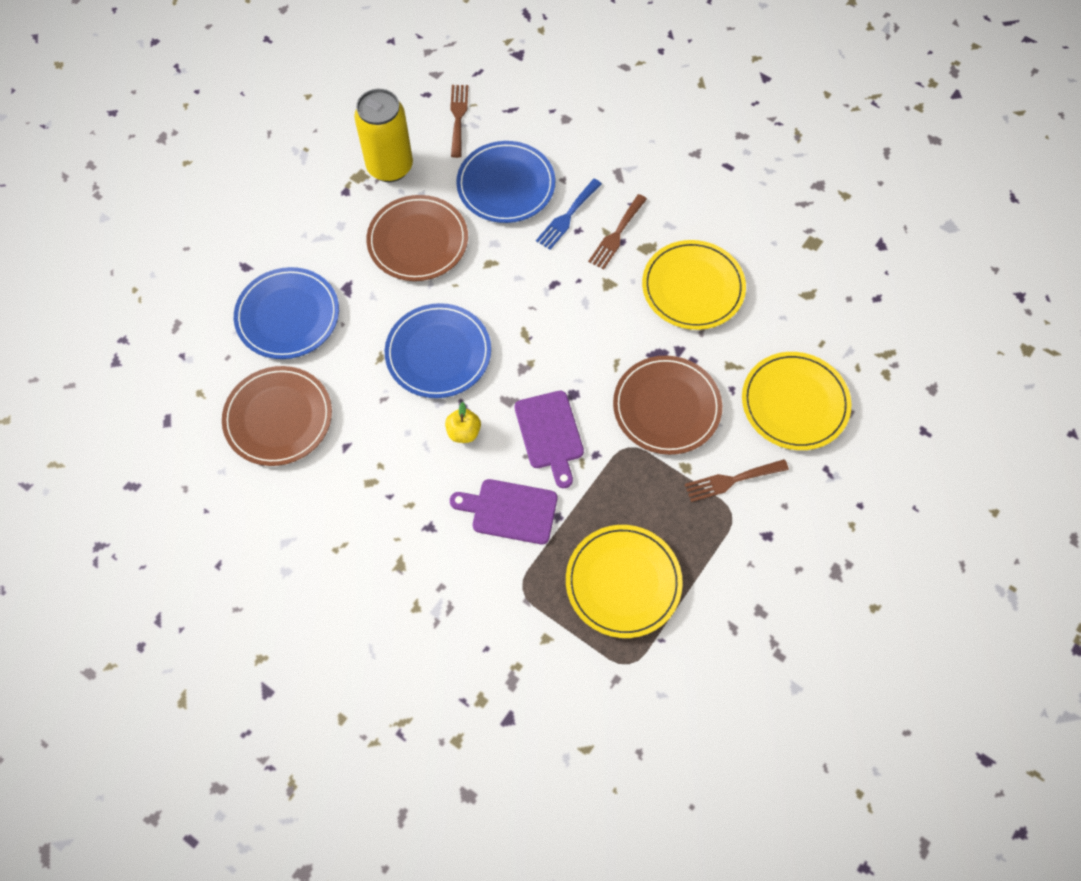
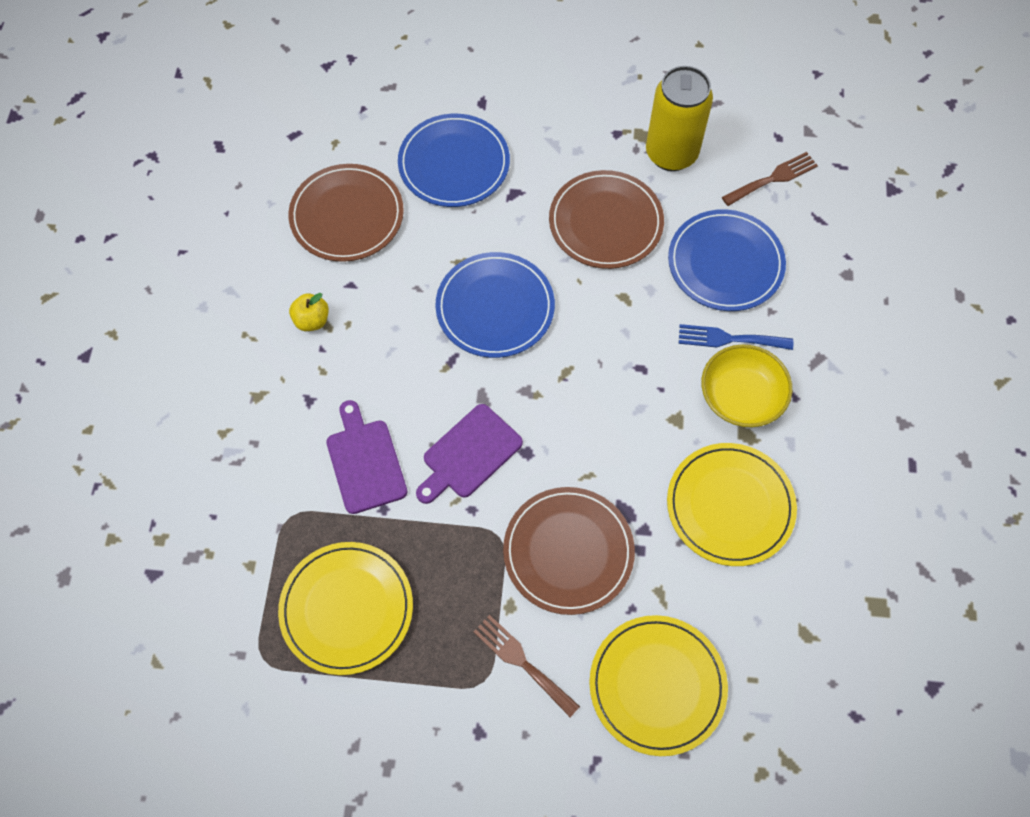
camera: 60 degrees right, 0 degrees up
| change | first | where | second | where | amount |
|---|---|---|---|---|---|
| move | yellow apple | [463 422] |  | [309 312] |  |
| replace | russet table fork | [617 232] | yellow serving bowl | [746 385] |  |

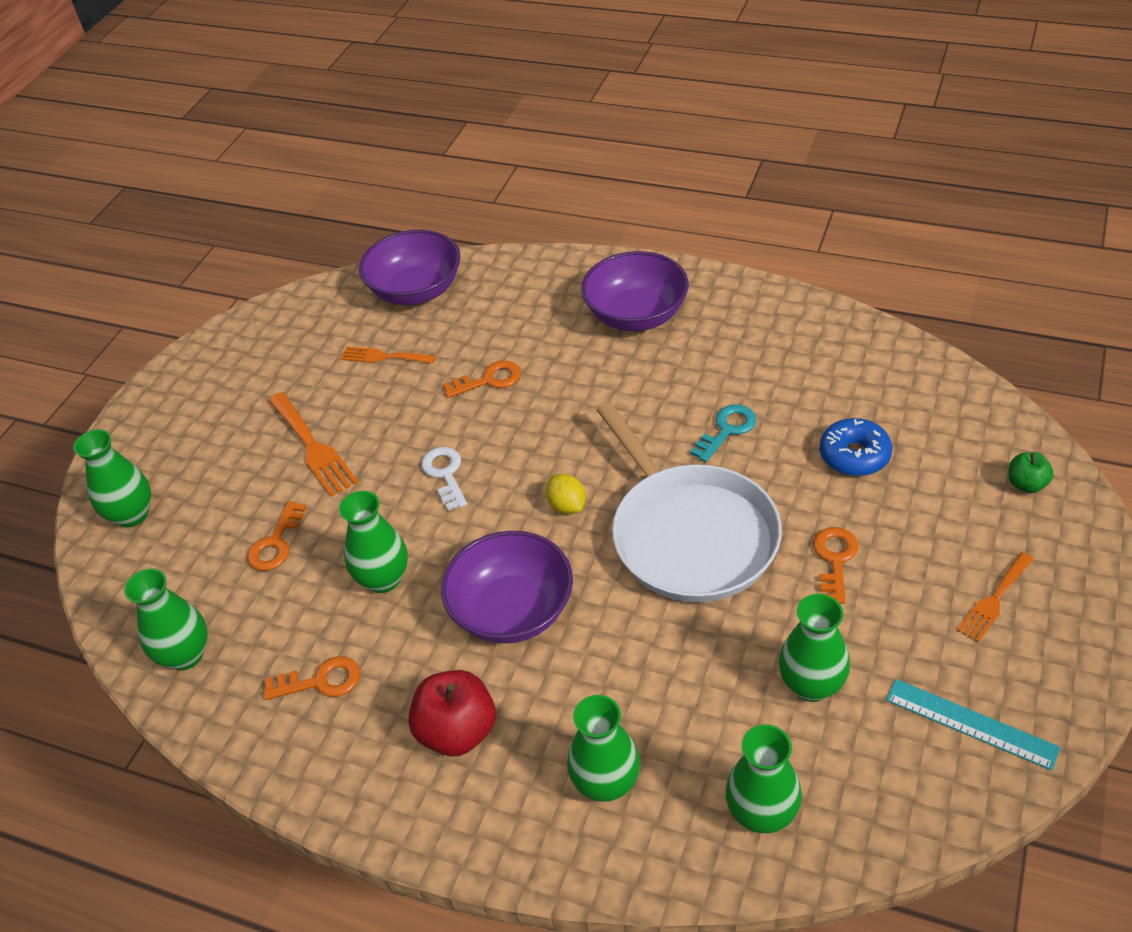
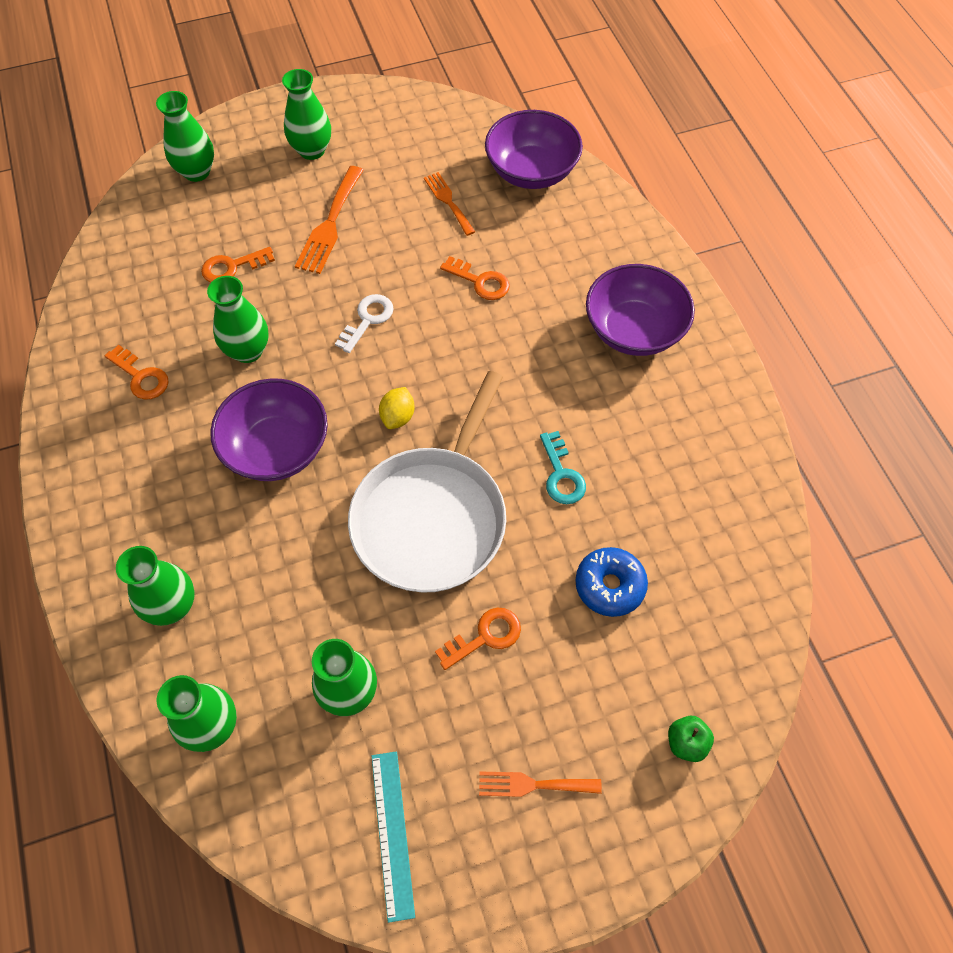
camera: 45 degrees right, 15 degrees up
| change | first | where | second | where | amount |
|---|---|---|---|---|---|
| move | leaf-green flower vase | [165 619] |  | [306 114] |  |
| rotate | aqua latchkey | [723 433] |  | [563 467] | 75 degrees clockwise |
| delete | red apple | [452 713] |  |  |  |

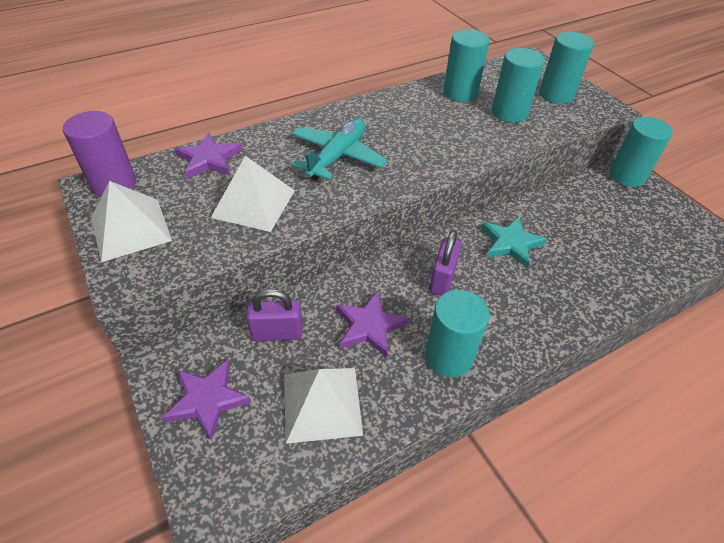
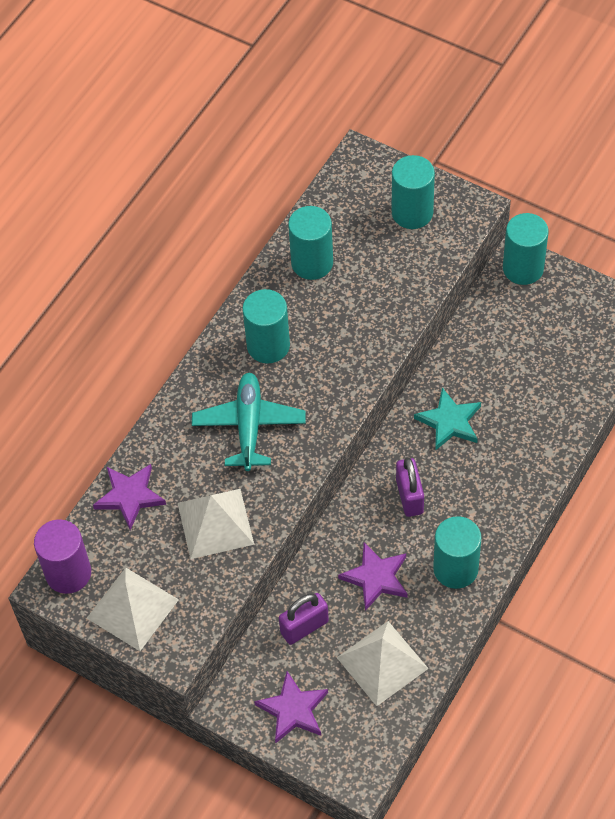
camera: 25 degrees left, 10 degrees up
| change | first | where | second | where | amount |
|---|---|---|---|---|---|
| move | aqua solid cylinder | [518 85] |  | [266 326] |  |

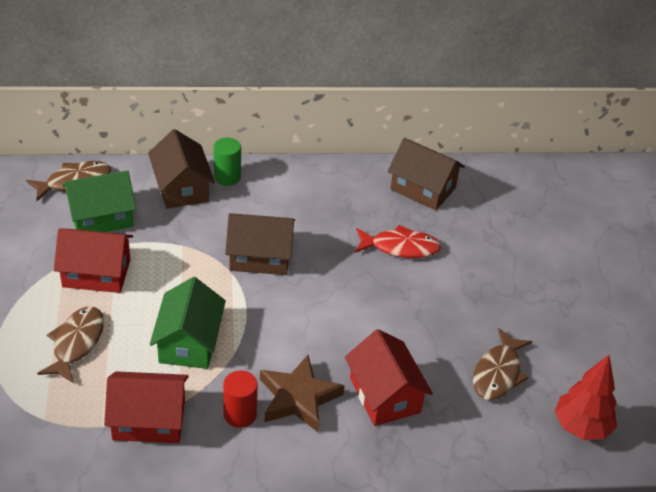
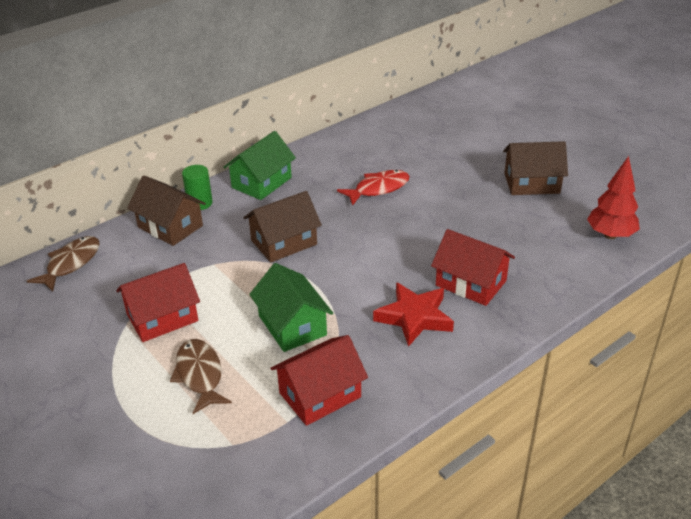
camera: 30 degrees left, 5 degrees down
| change | first | where | second | where | amount |
|---|---|---|---|---|---|
| move | leaf-green house | [99 201] |  | [259 165] |  |
| recolor | russet five-pointed star | [302 393] | red five-pointed star | [413 314] |  |
| move | russet house | [426 174] |  | [535 168] |  |
| delete | red solid cylinder | [240 399] |  |  |  |
| delete | russet toy fish | [503 364] |  |  |  |

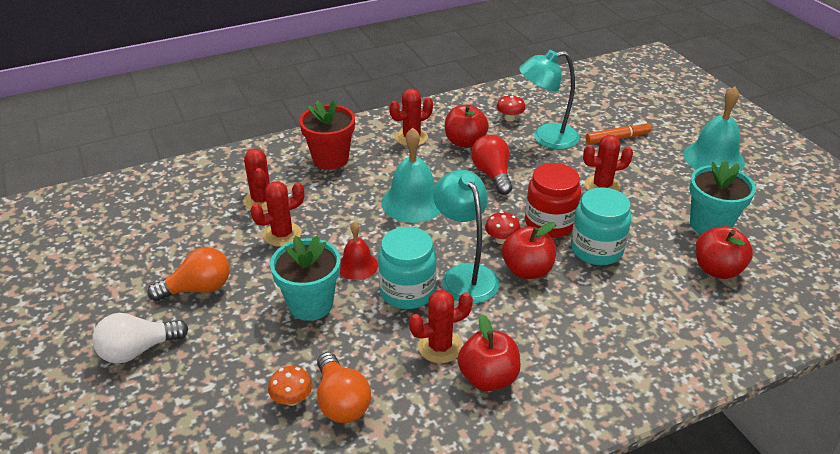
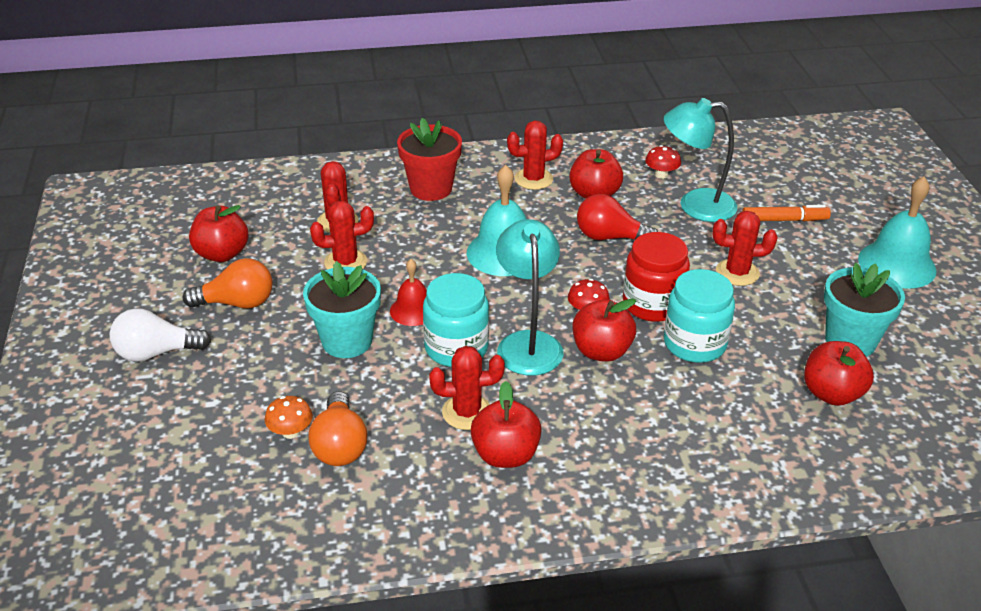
camera: 15 degrees right, 0 degrees up
| change | first | where | second | where | amount |
|---|---|---|---|---|---|
| insert |  |  | red apple | [218 233] |  |
| rotate | red lightbulb | [491 165] |  | [617 217] | 75 degrees counterclockwise |

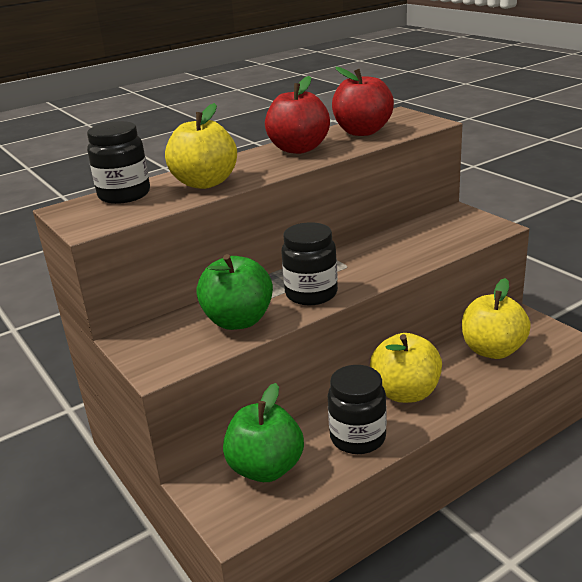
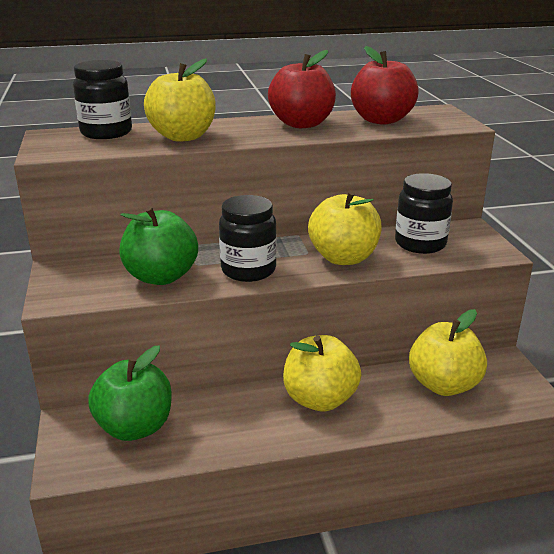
camera: 20 degrees right, 0 degrees up
| change | first | where | second | where | amount |
|---|---|---|---|---|---|
| insert |  |  | yellow apple | [345 227] |  |
| move | black jam jar | [357 409] |  | [424 213] |  |

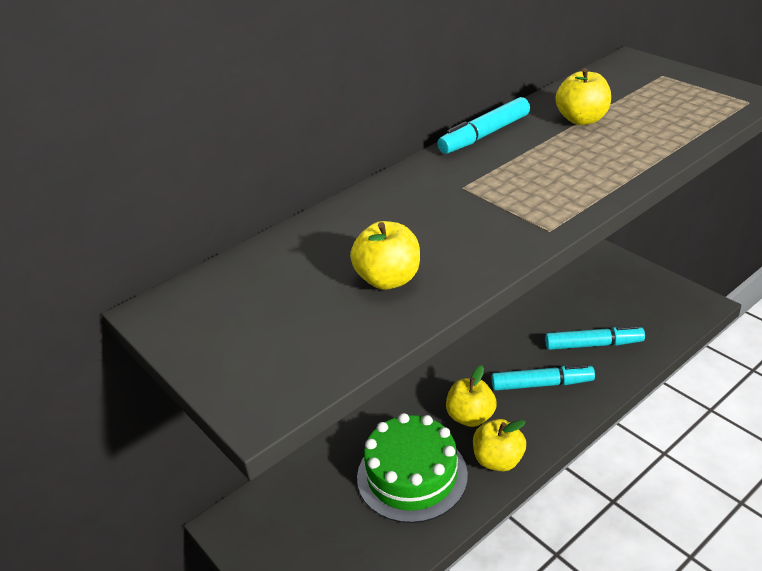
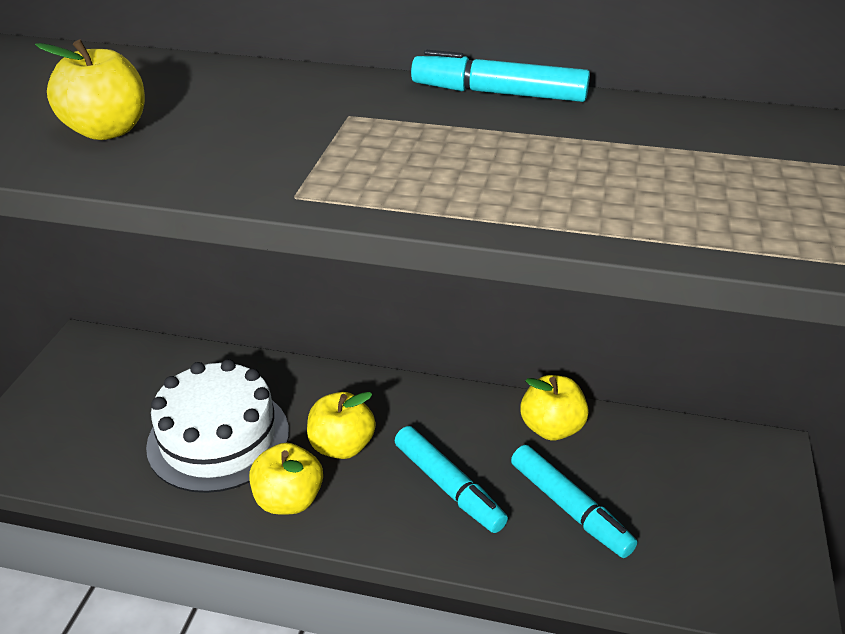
camera: 50 degrees right, 0 degrees up
| change | first | where | second | where | amount |
|---|---|---|---|---|---|
| recolor | leaf-green gateau | [412 468] | pure white gateau | [217 426] |  |
| move | yellow apple | [583 96] |  | [554 407] |  |

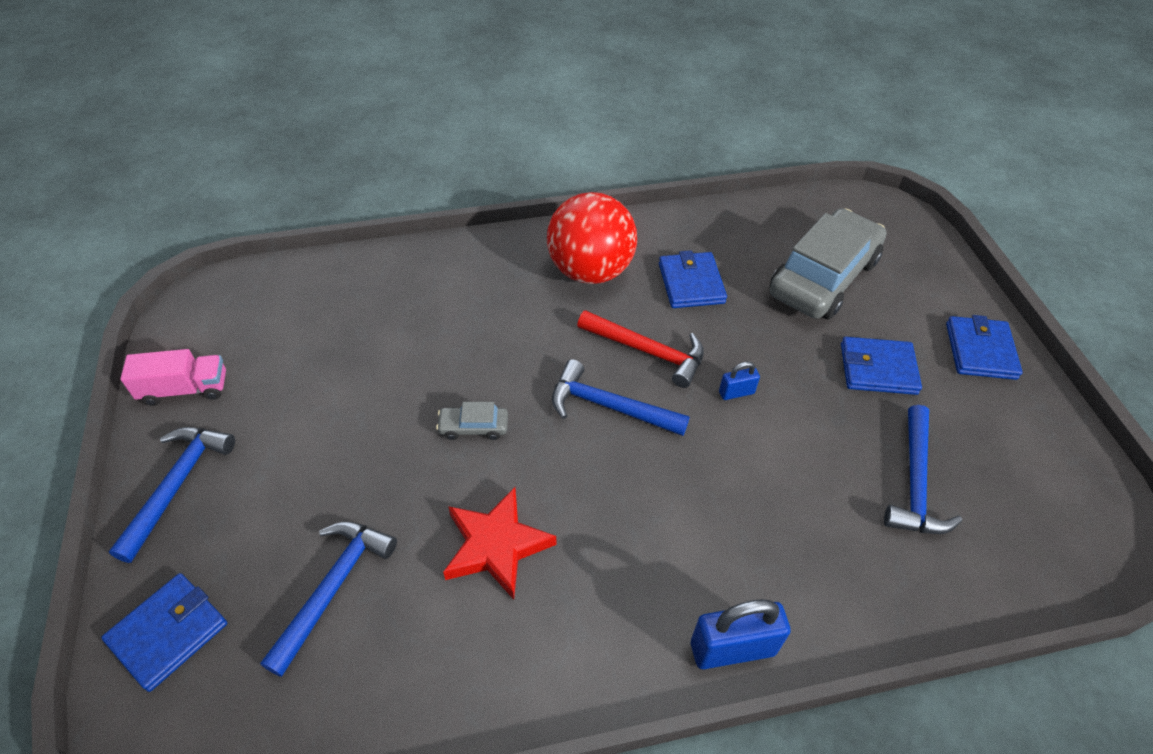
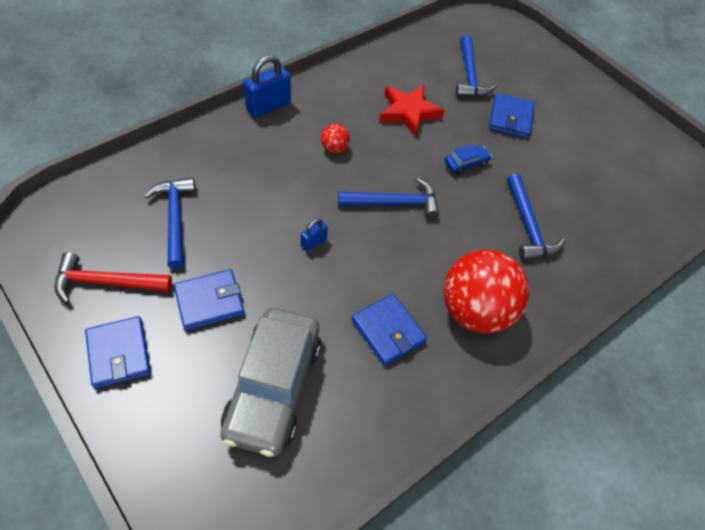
camera: 150 degrees right, 5 degrees up
| change | first | where | second | where | amount |
|---|---|---|---|---|---|
| move | red carpenter's hammer | [640 349] |  | [113 277] |  |
| insert |  |  | red ball | [335 138] |  |
| recolor | gray car | [472 421] | blue car | [468 159] |  |
| move | blue wallet | [164 632] |  | [512 115] |  |
| move | blue carpenter's hammer | [172 495] |  | [536 217] |  |
| delete | pink toy truck | [173 377] |  |  |  |

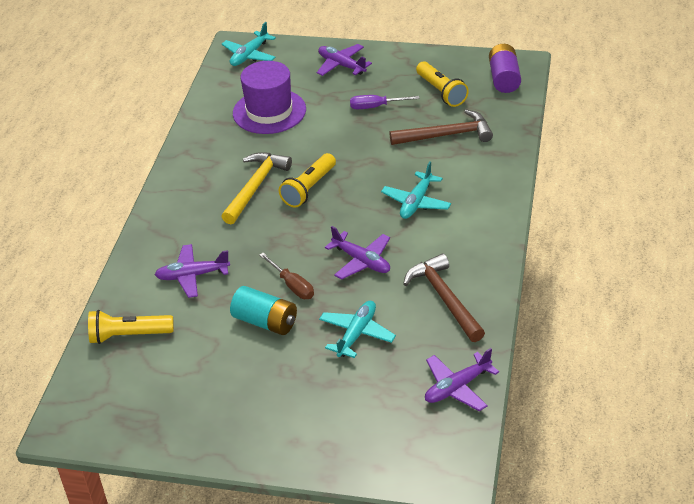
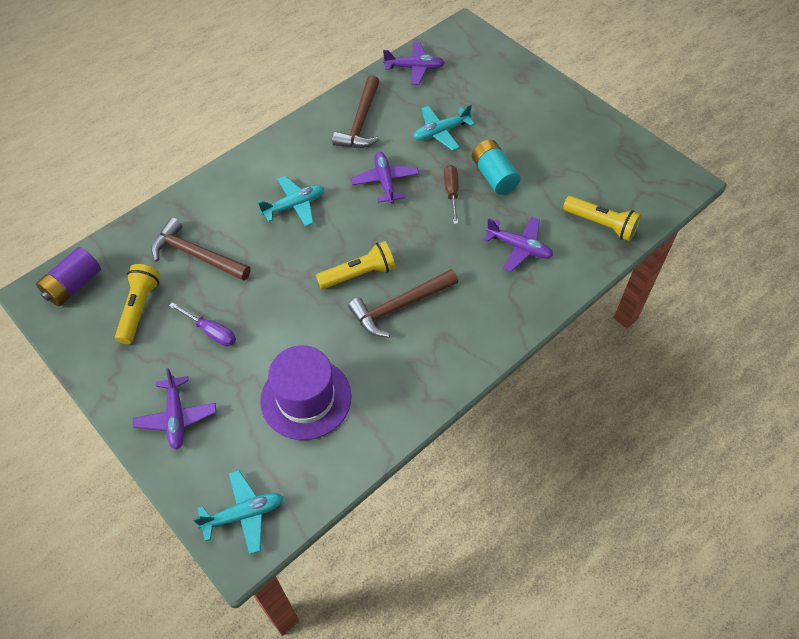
camera: 145 degrees left, 15 degrees up
| change | first | where | second | where | amount |
|---|---|---|---|---|---|
| recolor | yellow carpenter's hammer | [256 188] | russet carpenter's hammer | [403 303] |  |

